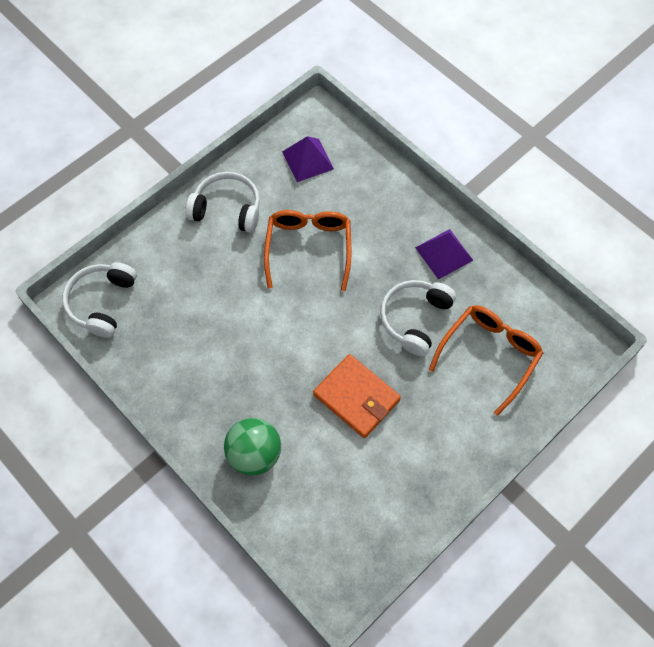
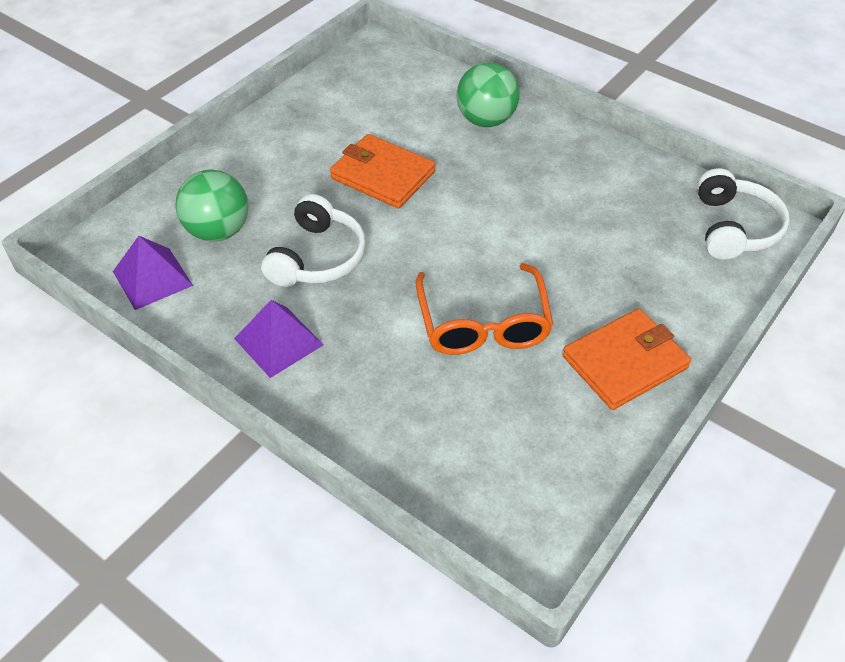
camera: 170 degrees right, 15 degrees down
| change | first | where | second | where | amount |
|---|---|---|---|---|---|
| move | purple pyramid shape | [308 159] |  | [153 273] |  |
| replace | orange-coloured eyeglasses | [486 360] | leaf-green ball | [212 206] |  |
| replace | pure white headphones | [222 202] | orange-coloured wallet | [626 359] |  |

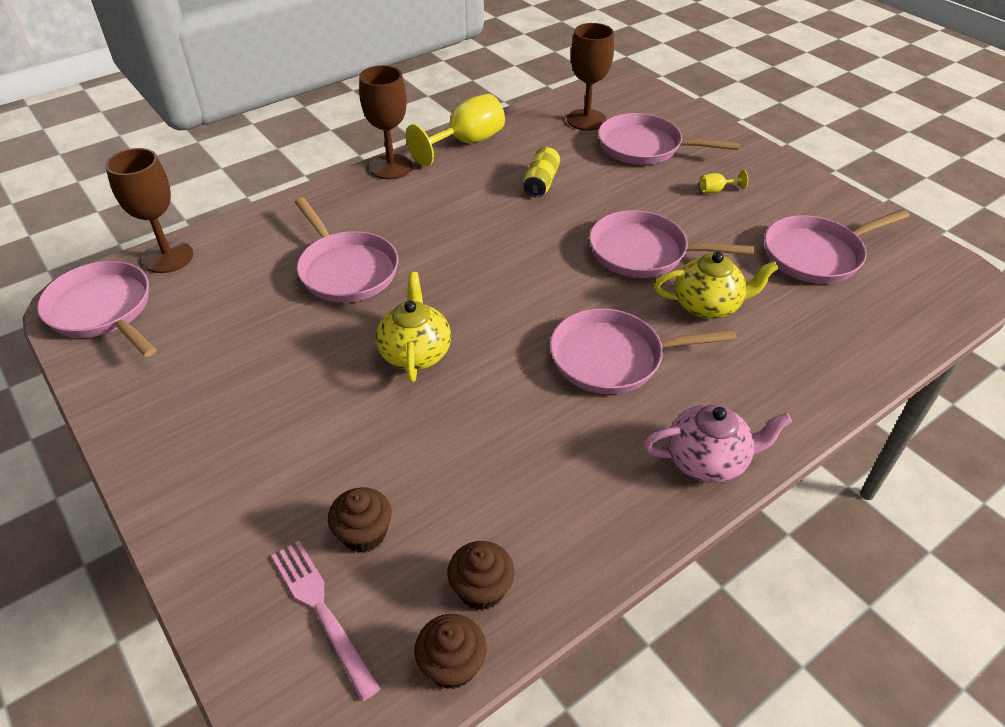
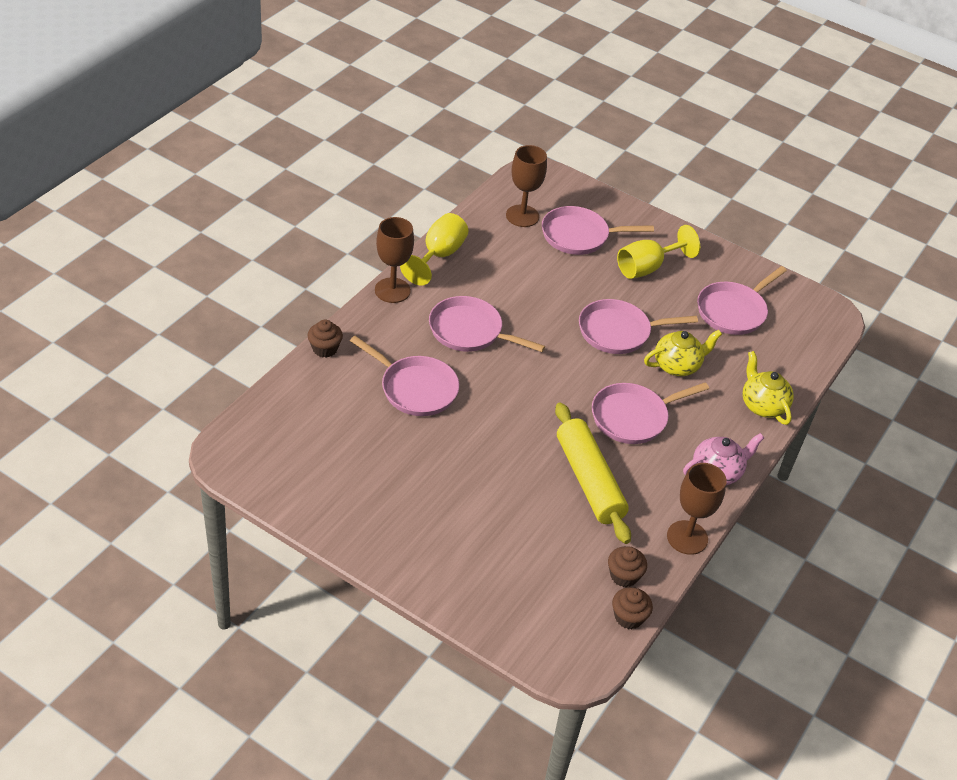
camera: 25 degrees left, 0 degrees up
| change | first | where | second | where | amount |
|---|---|---|---|---|---|
| move | russet muffin | [360 520] |  | [325 338] |  |
| move | pink frying pan | [97 309] |  | [487 324] |  |
| insert |  |  | yellow rolling pin | [593 473] |  |
| resize | yellow goblet | [724 181] |  | [658 252] | x2.34 |
| move | russet goblet | [149 210] |  | [697 509] |  |
| move | yellow china teapot | [413 327] |  | [768 388] |  |
| delete | pink table fork | [326 621] |  |  |  |
| delete | yellow can | [541 172] |  |  |  |

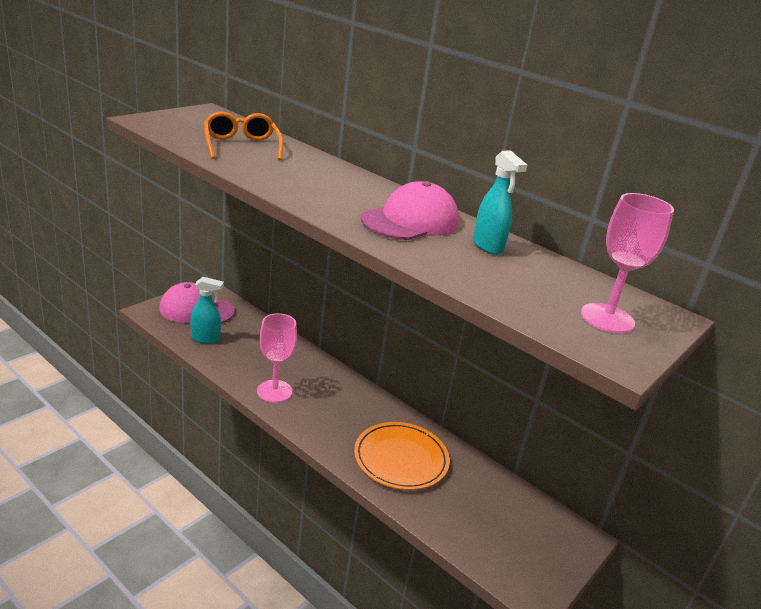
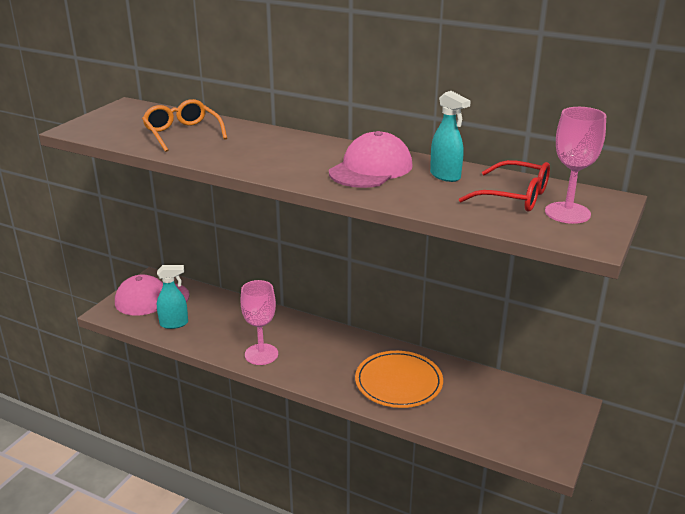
camera: 10 degrees left, 0 degrees up
| change | first | where | second | where | amount |
|---|---|---|---|---|---|
| insert |  |  | red eyeglasses | [504 185] |  |

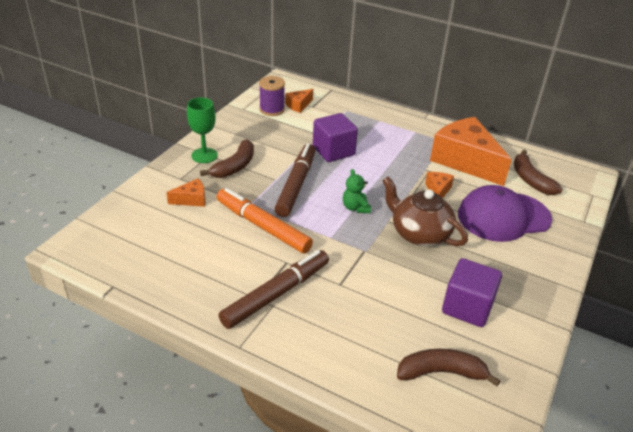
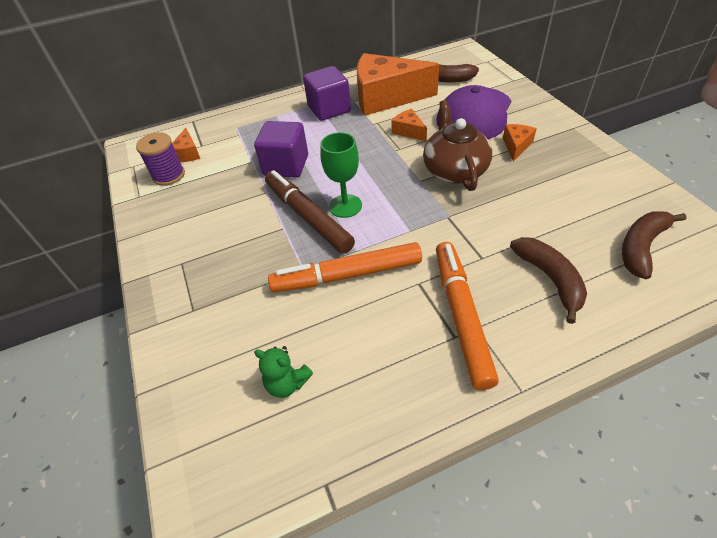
camera: 45 degrees left, 10 degrees up
| change | first | where | second | where | amount |
|---|---|---|---|---|---|
| move | leaf-green teddy bear | [357 191] |  | [283 372] |  |
| move | purple solid cube | [472 292] |  | [327 93] |  |
| move | leaf-green goblet | [202 130] |  | [341 175] |  |
| rotate | russet china teapot | [425 211] |  | [457 145] | 90 degrees clockwise |
| recolor | russet marker pen | [273 289] | orange-coloured marker pen | [467 316] |  |
| move | orange-coloured cheese | [185 193] |  | [520 142] |  |
| move | russet toy banana | [227 158] |  | [548 280] |  |

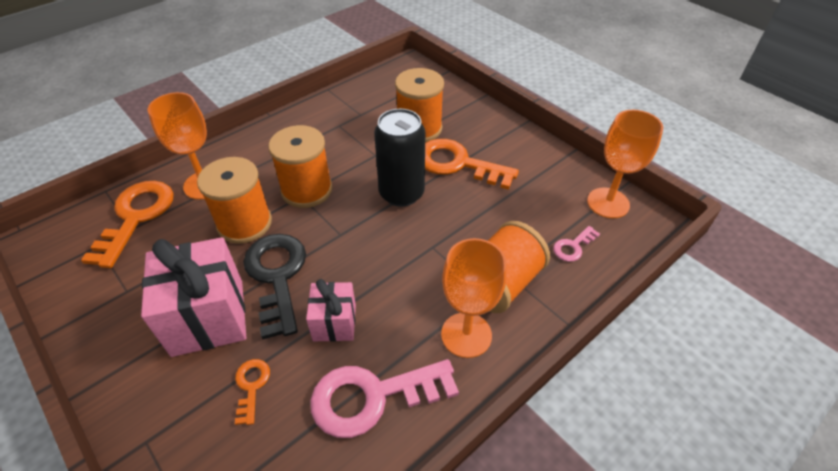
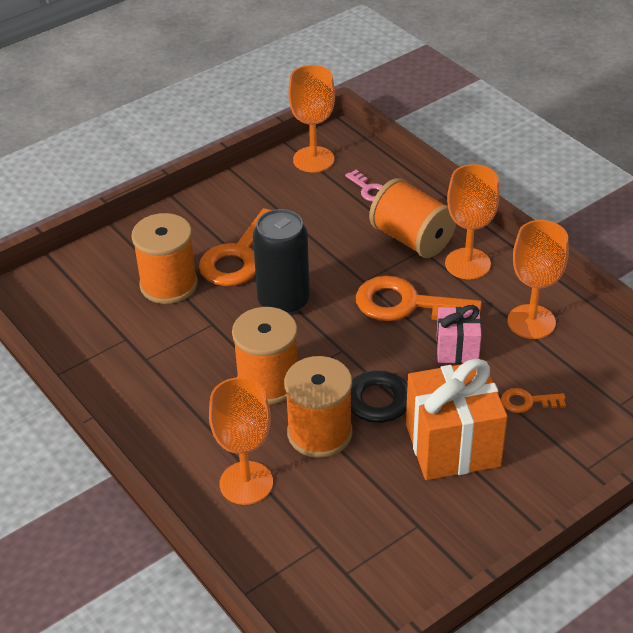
camera: 85 degrees left, 5 degrees down
| change | first | where | second | where | amount |
|---|---|---|---|---|---|
| move | orange-coloured latchkey | [127 224] |  | [419 298] |  |
| recolor | pink wrapped gift | [193 297] | orange-coloured wrapped gift | [457 419] |  |
| replace | pink latchkey | [384 398] | orange-coloured goblet | [538 279] |  |

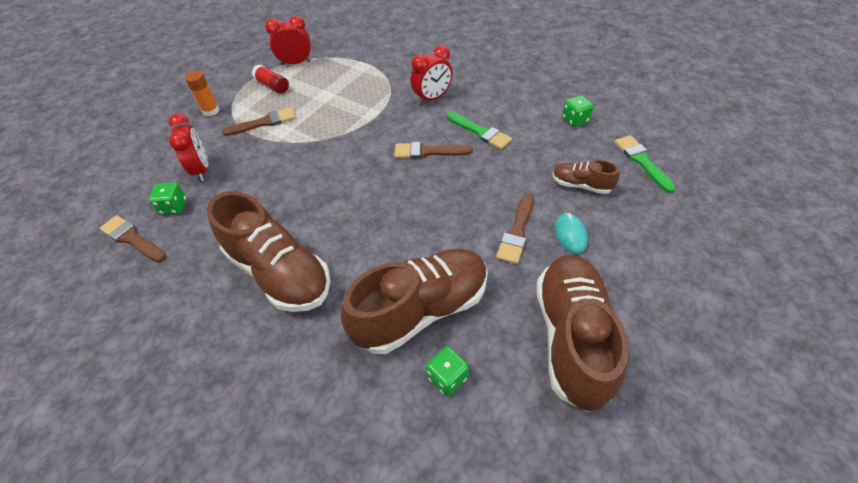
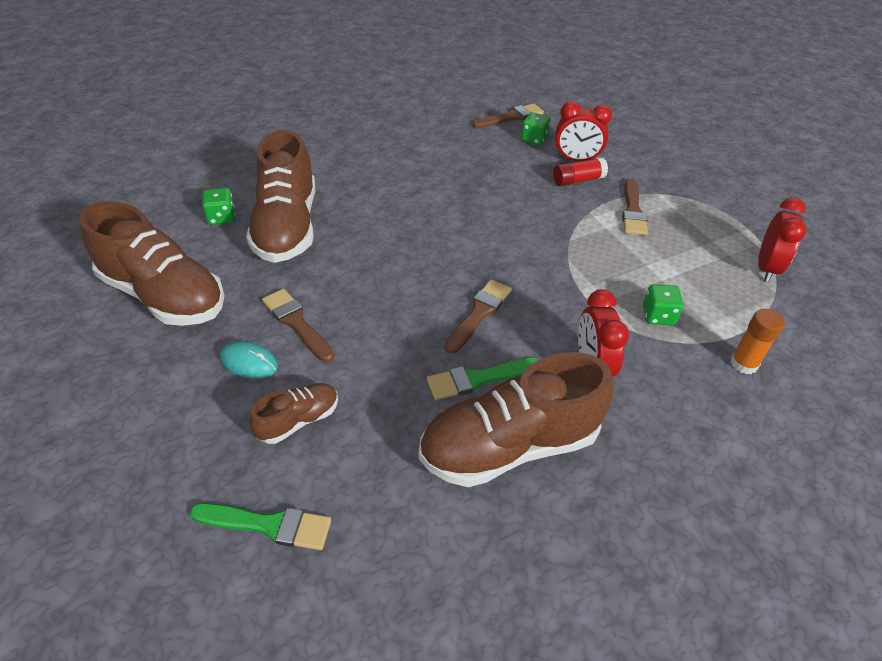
camera: 115 degrees right, 5 degrees down
| change | first | where | second | where | amount |
|---|---|---|---|---|---|
| move | russet lace-up shoe | [268 251] |  | [516 419] |  |
| move | red glue stick | [270 79] |  | [580 171] |  |
| move | leaf-green game die | [578 111] |  | [663 304] |  |
| move | orange-coloured glue stick | [202 93] |  | [757 341] |  |

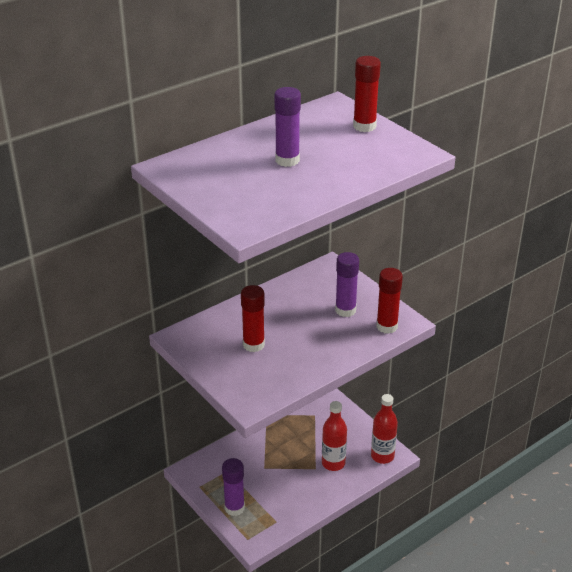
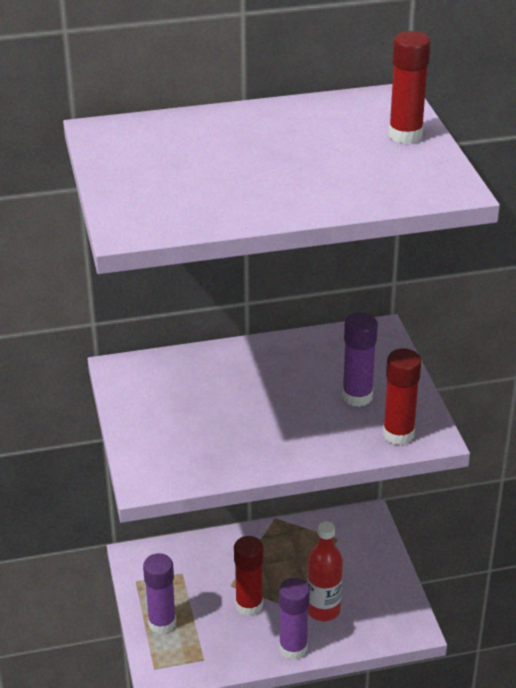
camera: 25 degrees right, 0 degrees up
| change | first | where | second | where | amount |
|---|---|---|---|---|---|
| move | red glue stick | [253 318] |  | [248 576] |  |
| move | purple glue stick | [287 127] |  | [294 619] |  |
| delete | red flask | [384 429] |  |  |  |

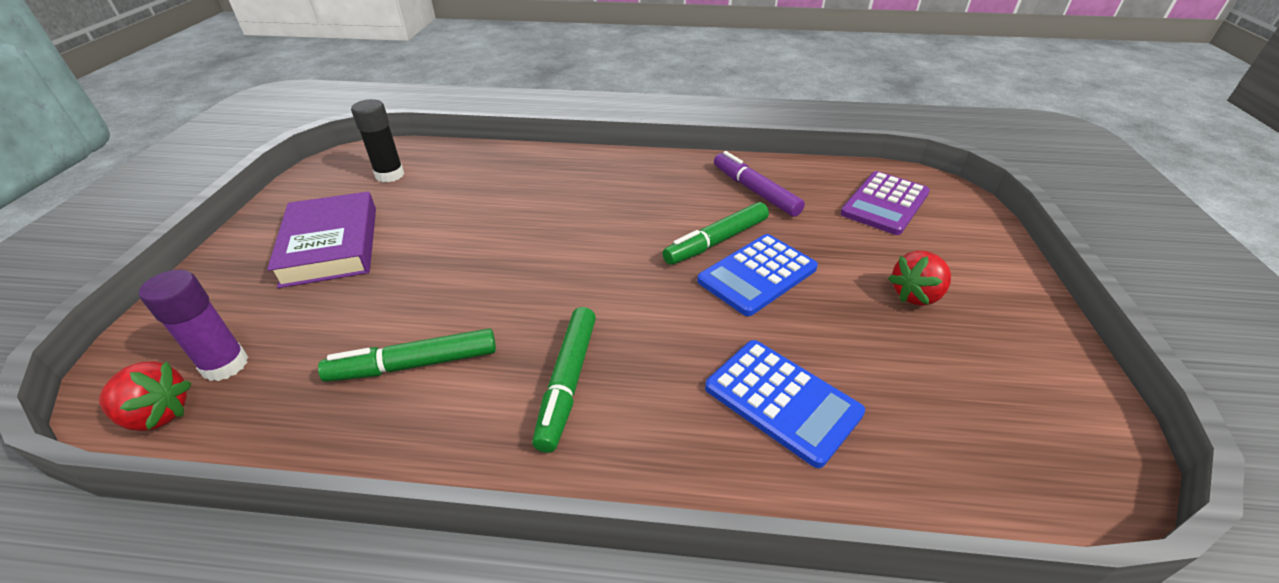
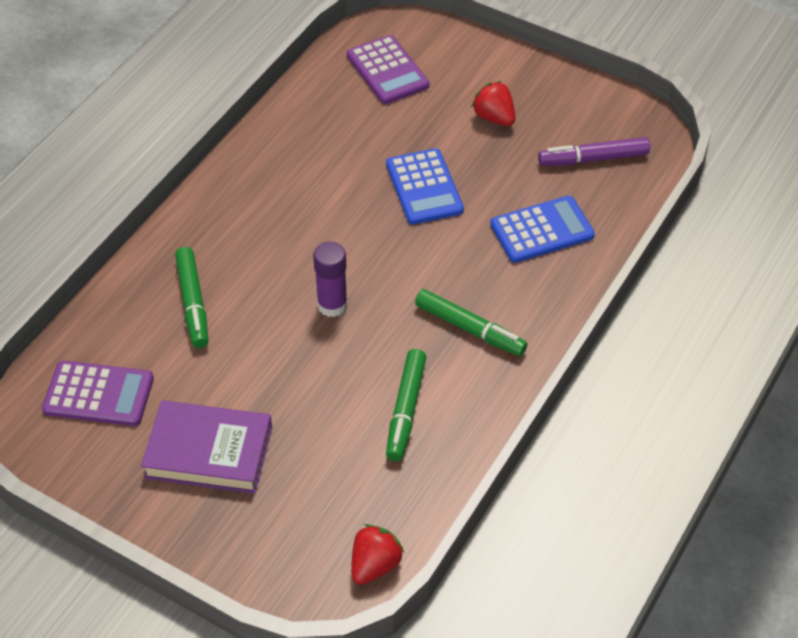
camera: 65 degrees left, 10 degrees up
| change | first | where | second | where | amount |
|---|---|---|---|---|---|
| replace | black glue stick | [377 140] | purple calculator | [98 393] |  |
| move | leaf-green marker pen | [716 233] |  | [191 297] |  |
| move | purple glue stick | [193 325] |  | [330 279] |  |
| rotate | red strawberry | [919 278] |  | [493 103] | 150 degrees clockwise |
| move | purple marker pen | [759 184] |  | [594 151] |  |

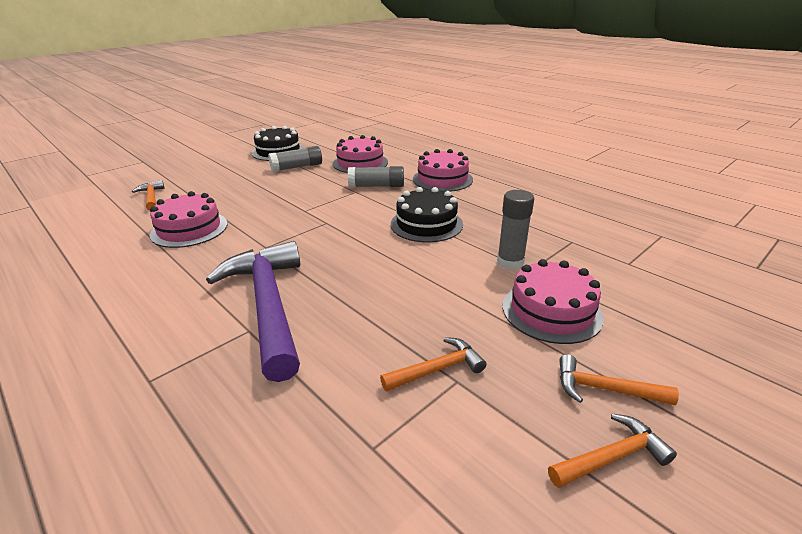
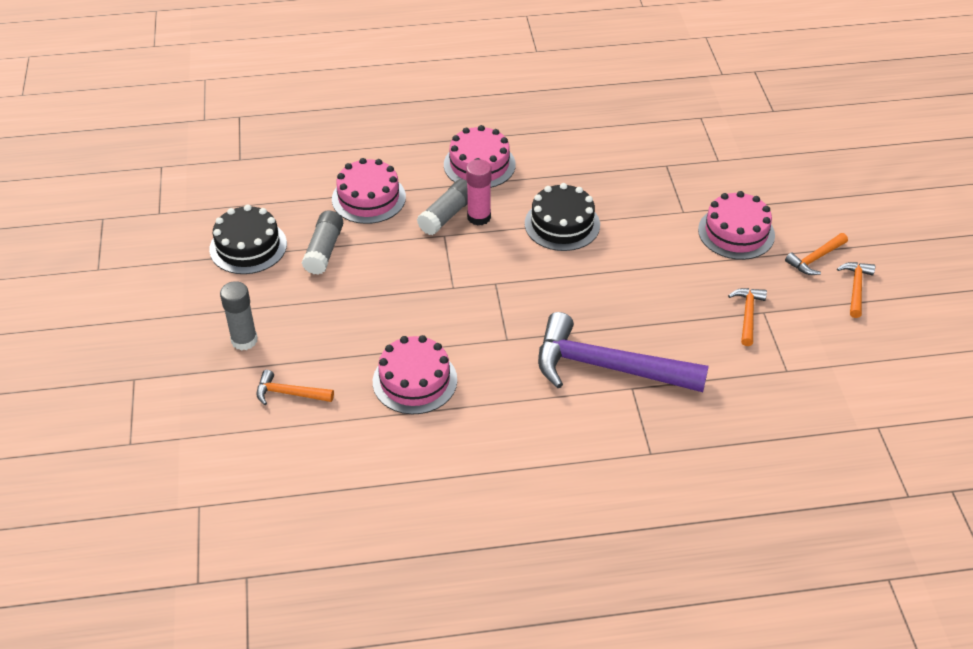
camera: 55 degrees left, 15 degrees up
| change | first | where | second | where | amount |
|---|---|---|---|---|---|
| move | gray glue stick | [515 230] |  | [239 316] |  |
| insert |  |  | pink glue stick | [479 192] |  |

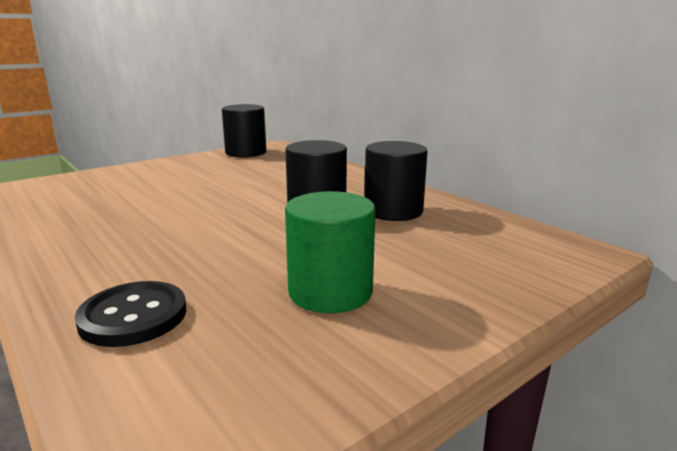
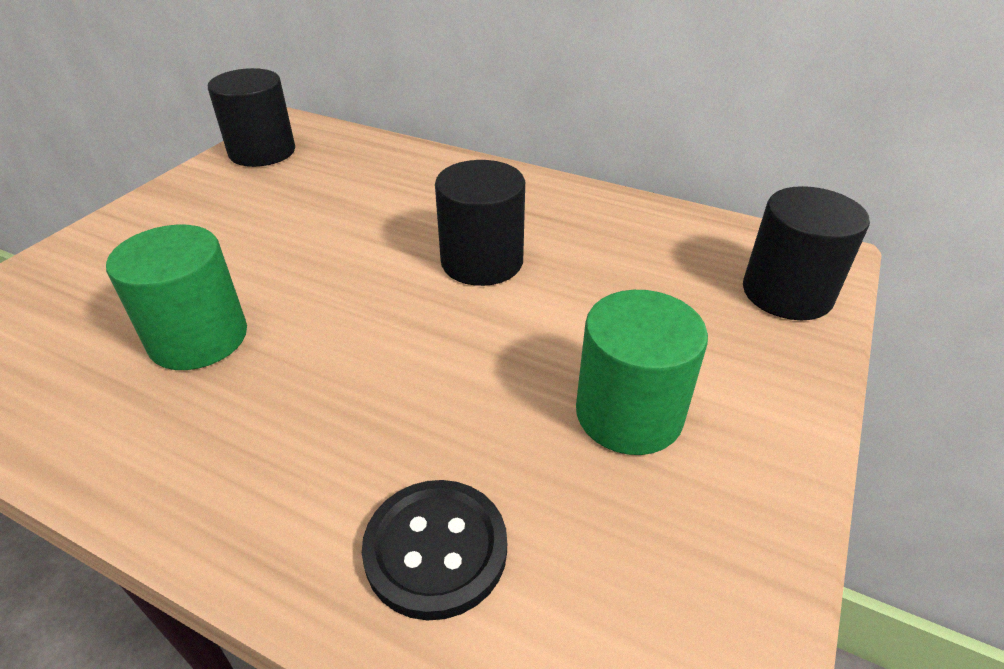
camera: 25 degrees left, 20 degrees up
| change | first | where | second | where | amount |
|---|---|---|---|---|---|
| insert |  |  | leaf-green solid cylinder | [176 297] |  |
| move | black solid cylinder | [396 181] |  | [806 253] |  |

